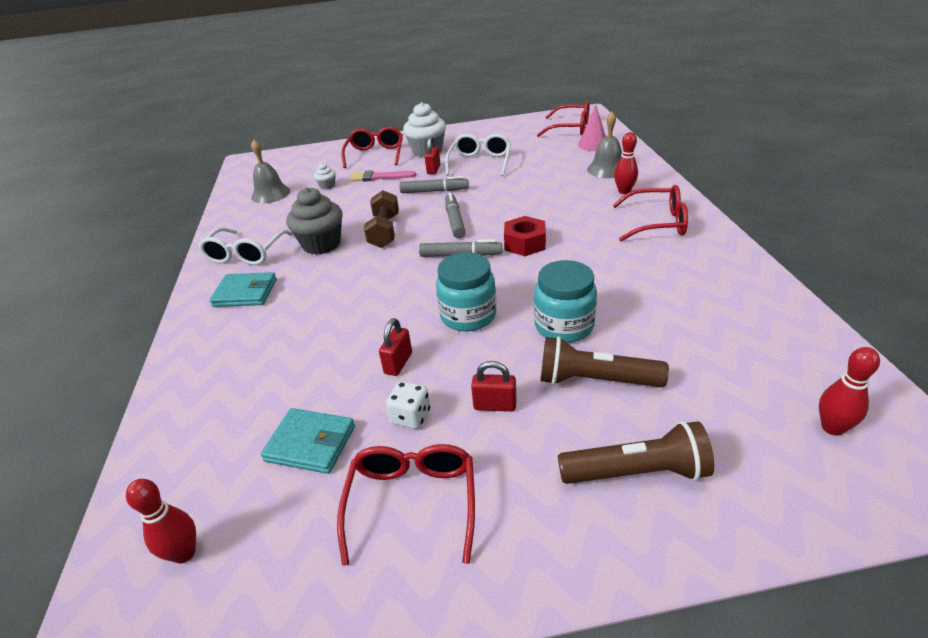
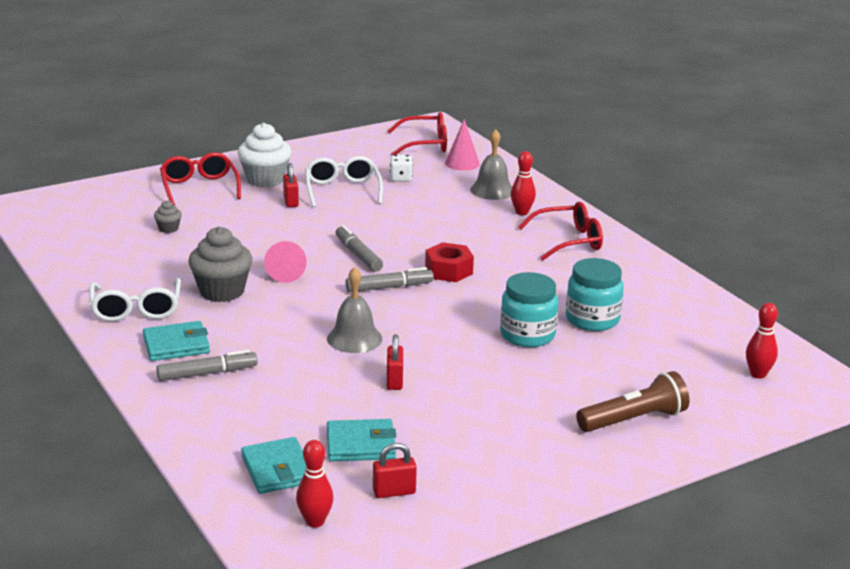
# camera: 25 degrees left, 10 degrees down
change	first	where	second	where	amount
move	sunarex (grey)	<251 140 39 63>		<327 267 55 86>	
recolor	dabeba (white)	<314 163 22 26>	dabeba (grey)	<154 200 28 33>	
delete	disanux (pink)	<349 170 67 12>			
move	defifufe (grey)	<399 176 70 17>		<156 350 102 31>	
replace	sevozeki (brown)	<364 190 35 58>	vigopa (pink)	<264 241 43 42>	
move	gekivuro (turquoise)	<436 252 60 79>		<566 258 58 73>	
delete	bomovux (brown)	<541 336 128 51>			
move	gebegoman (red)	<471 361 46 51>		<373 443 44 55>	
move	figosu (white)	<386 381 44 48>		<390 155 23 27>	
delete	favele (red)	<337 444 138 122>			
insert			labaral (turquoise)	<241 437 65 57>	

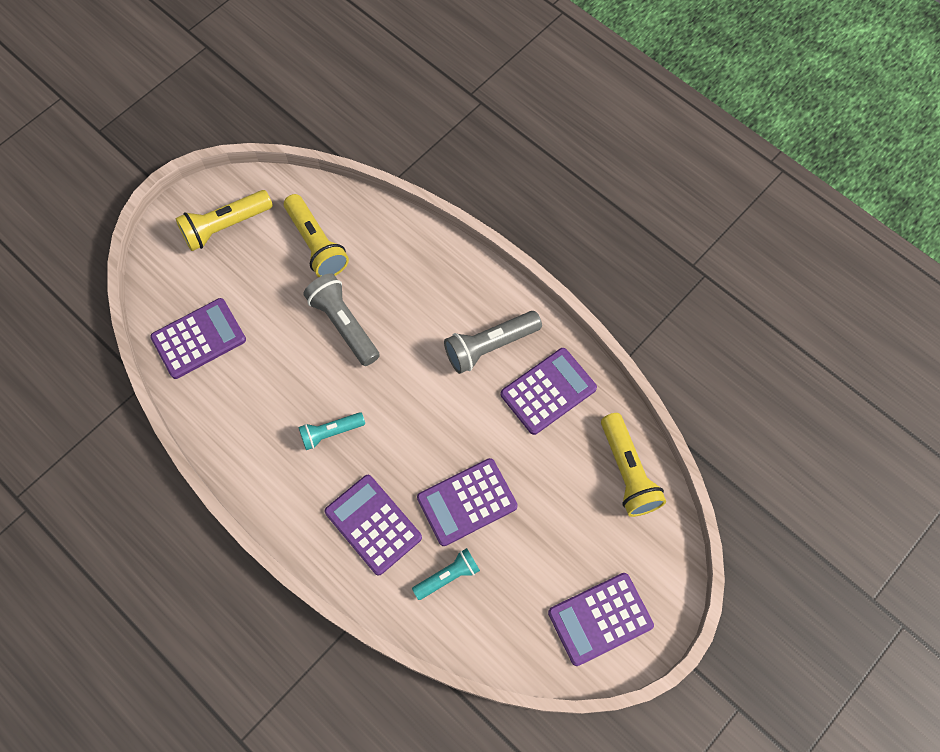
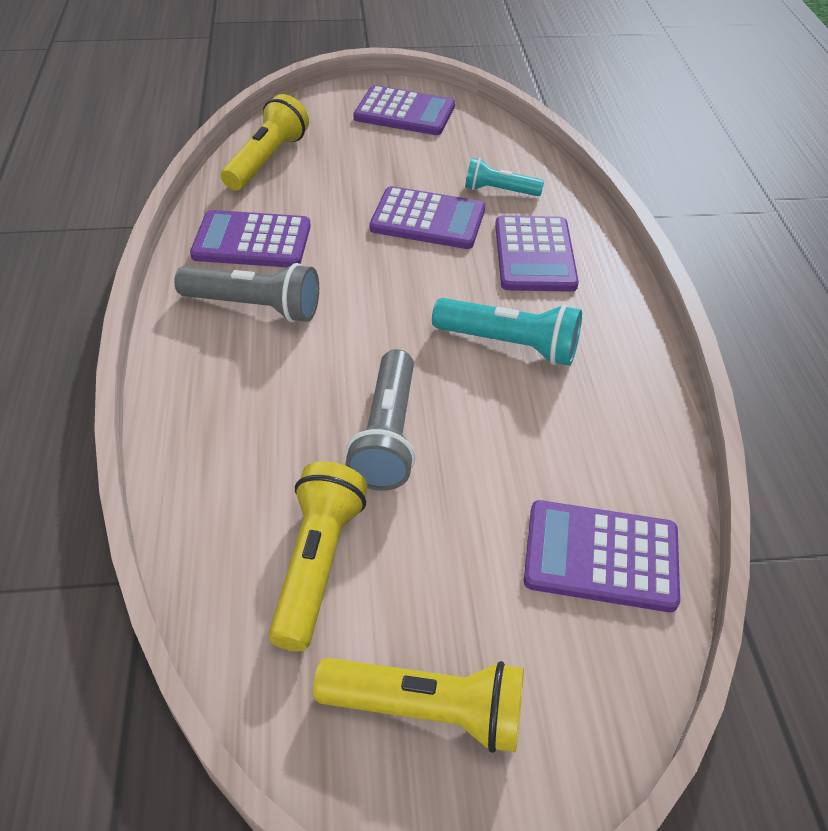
# camera: 140 degrees left, 20 degrees down
change	first	where	second	where	amount
resize	bomovux (turquoise)	<299 412 66 38>		<432 298 150 68>	x1.57

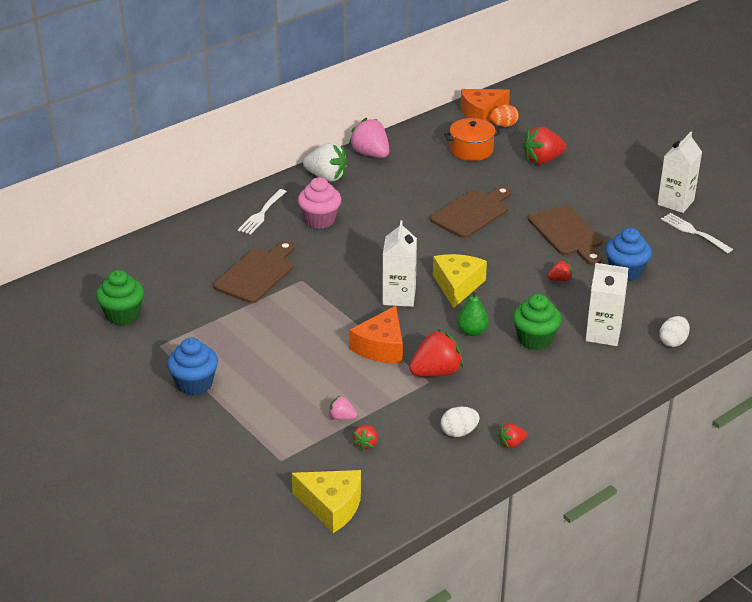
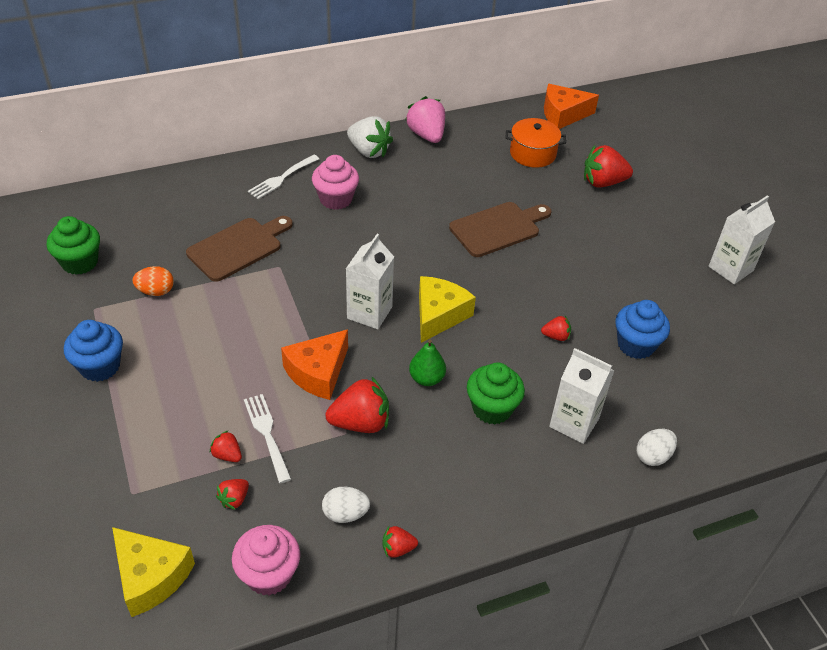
# camera: 15 degrees right, 10 degrees up
change	first	where	second	where	amount
move	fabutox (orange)	<490 104 29 23>		<133 266 41 30>	
delete	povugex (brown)	<528 205 75 60>			
move	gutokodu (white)	<661 213 72 40>		<244 394 47 89>	
recolor	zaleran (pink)	<329 395 28 25>	zaleran (red)	<210 430 32 32>	
insert			dabeba (pink)	<232 525 68 71>	

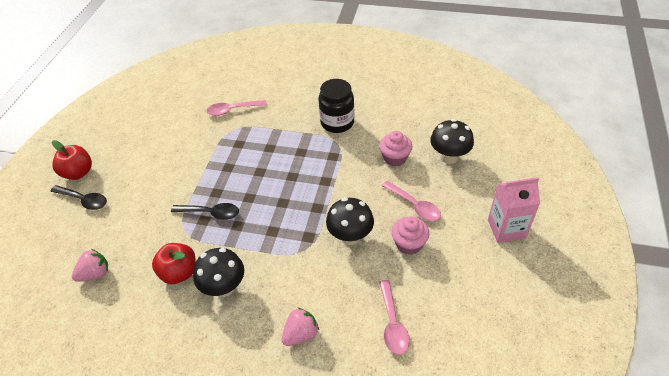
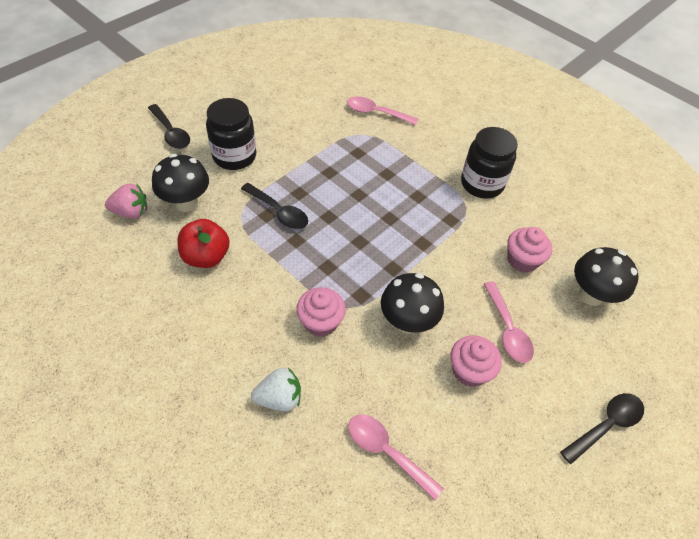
# camera: 25 degrees right, 5 degrees up
change	first	where	second	where	amount
delete	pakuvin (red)	<52 140 40 40>			
replace	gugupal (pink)	<488 177 52 66>	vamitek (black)	<560 393 84 71>	
move	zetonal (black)	<193 248 51 49>		<152 154 57 58>	
rotate	vamitek (pink)	<379 280 31 75>		<348 414 96 86>	105 degrees clockwise
recolor	zaleran (pink)	<282 307 37 39>	zaleran (white)	<251 367 50 44>	
insert			gekivuro (black)	<206 98 50 72>	
insert			dabeba (pink)	<296 287 50 50>	

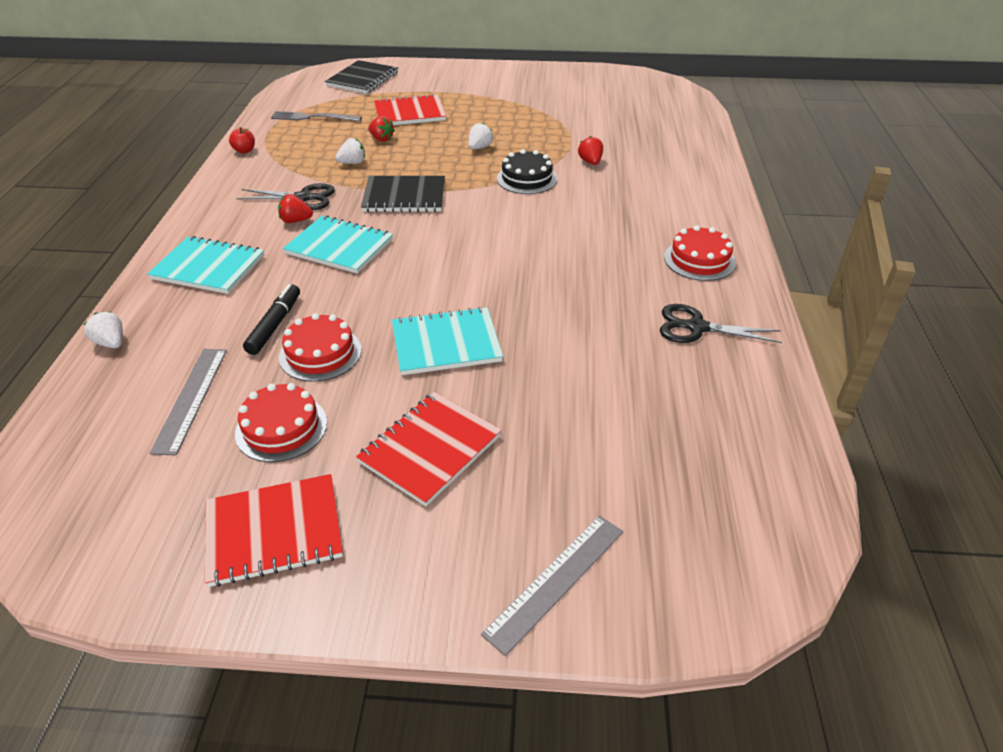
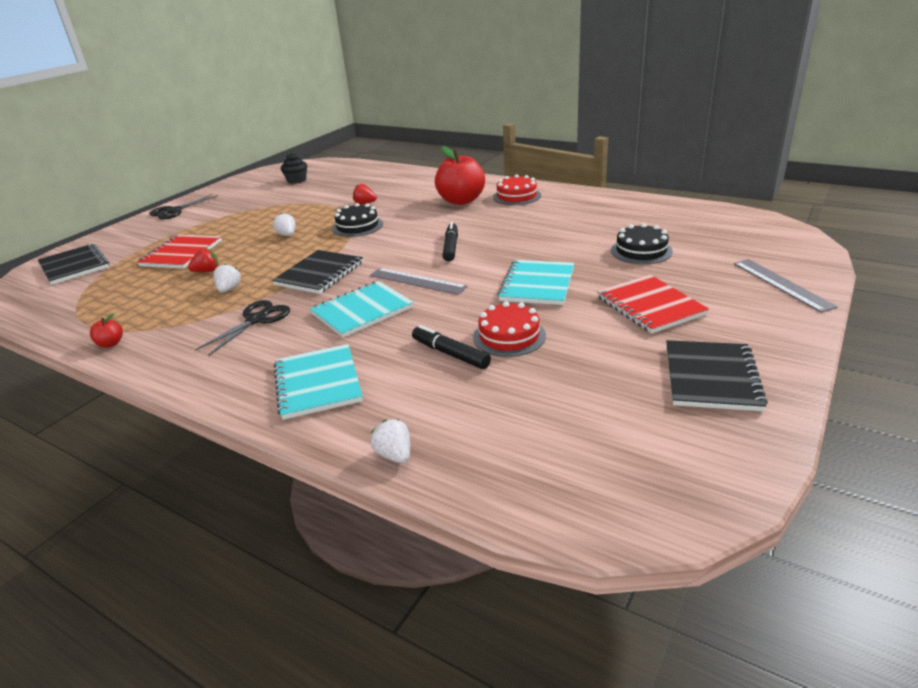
# camera: 60 degrees left, 10 degrees down
change	first	where	second	where	amount
delete	gutokodu (grey)	<271 111 91 11>			
delete	zaleran (red)	<278 194 35 29>			
rotate	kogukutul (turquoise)	<147 236 117 58>		<274 344 89 76>	60 degrees counterclockwise
move	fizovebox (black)	<660 304 122 39>		<149 194 69 26>	
rotate	zaleran (white)	<84 311 39 37>		<370 419 40 44>	75 degrees clockwise
move	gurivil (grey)	<149 349 78 107>		<370 268 98 27>	
delete	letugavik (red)	<235 383 92 79>			
recolor	kogukutul (red)	<205 474 138 113>	kogukutul (black)	<666 340 102 71>	
insert			pakuvin (red)	<435 146 50 59>	
insert			dabeba (black)	<281 153 26 31>	
insert			defifufe (black)	<442 222 16 39>	
insert			letugavik (black)	<611 223 62 41>	

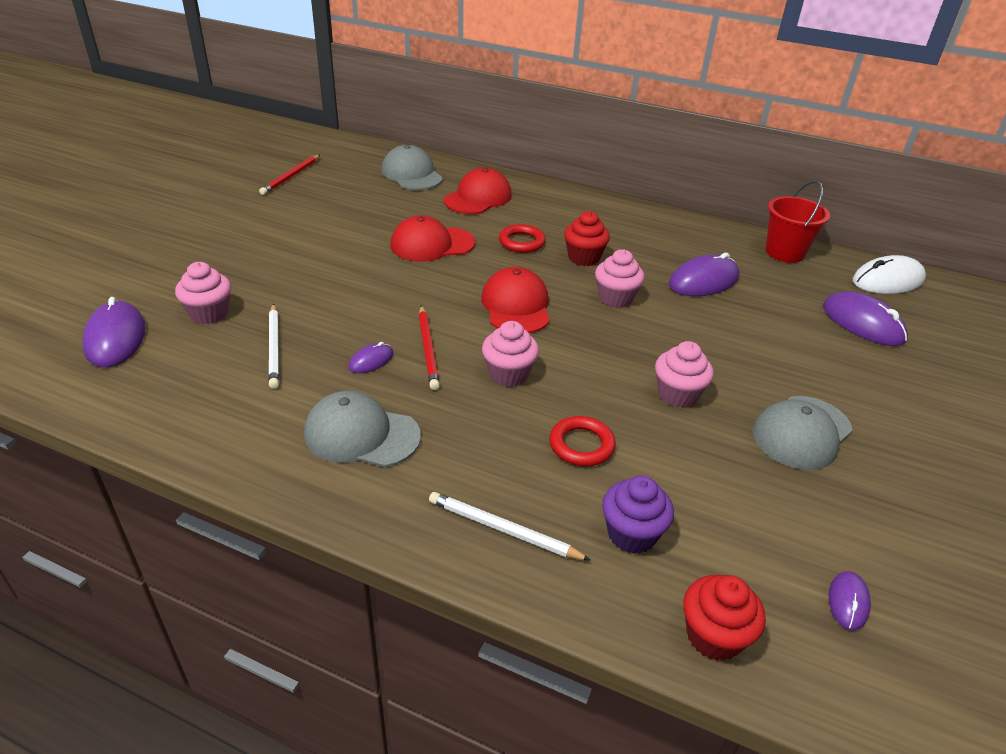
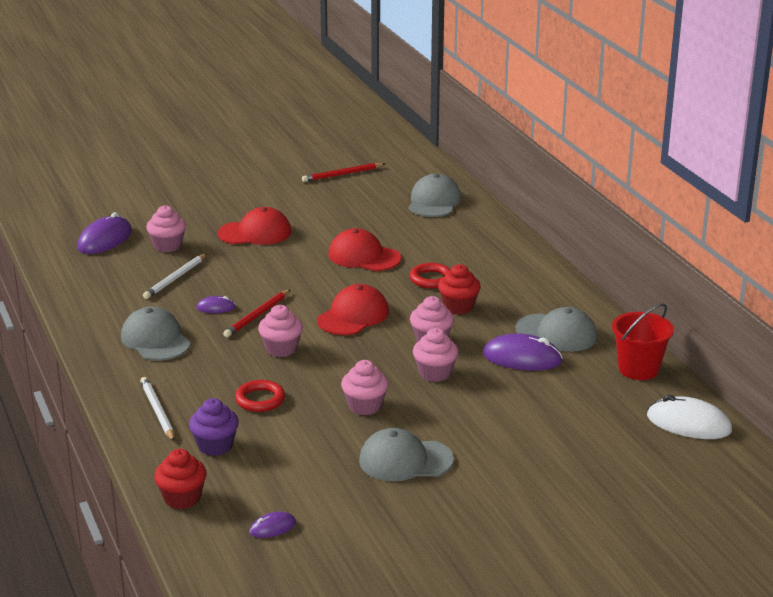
# camera: 45 degrees right, 10 degrees down
change	first	where	second	where	amount
move	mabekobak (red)	<444 168 68 46>		<218 207 73 38>	
delete	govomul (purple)	<823 291 85 55>			
insert			mabekobak (grey)	<516 307 81 45>	
insert			dabeba (pink)	<413 328 45 54>	

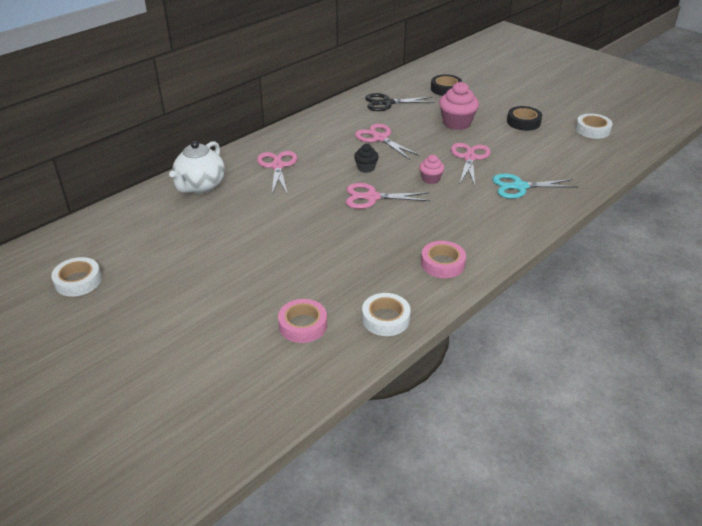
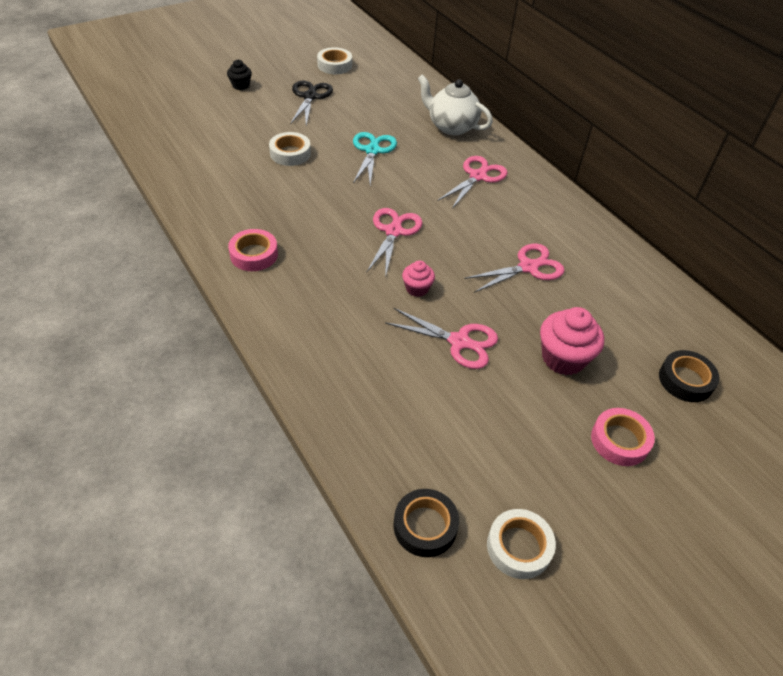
# camera: 100 degrees right, 10 degrees up
change	first	where	second	where	amount
move	fizovebox (black)	<365 93 70 18>		<290 81 43 45>	
move	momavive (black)	<507 106 35 25>		<394 489 65 68>	
move	dabeba (black)	<354 144 25 29>		<227 59 25 31>	
rotate	fizovebox (pink)	<257 151 40 44>		<437 156 70 53>	60 degrees counterclockwise
move	fizovebox (turquoise)	<492 173 86 26>		<353 132 44 53>	
move	momavive (white)	<362 293 49 43>		<269 132 42 34>	
move	momavive (pink)	<278 299 49 44>		<591 408 64 58>	

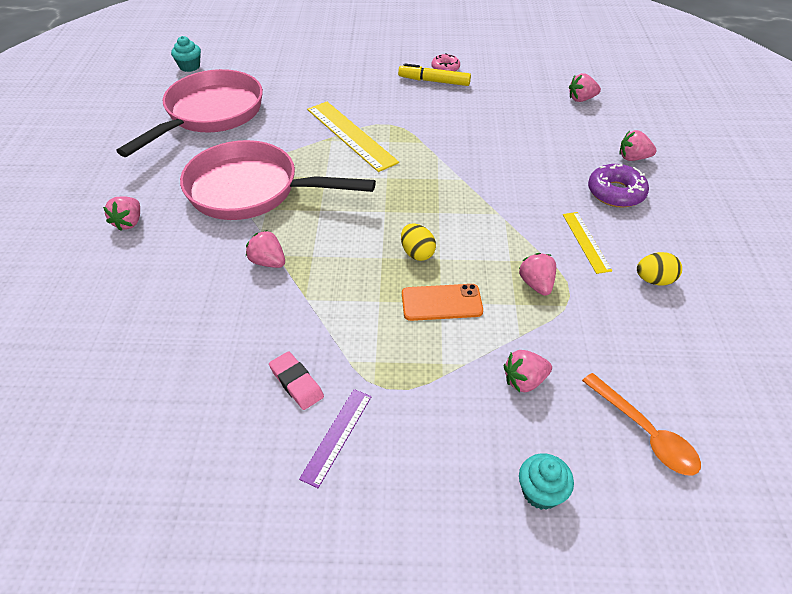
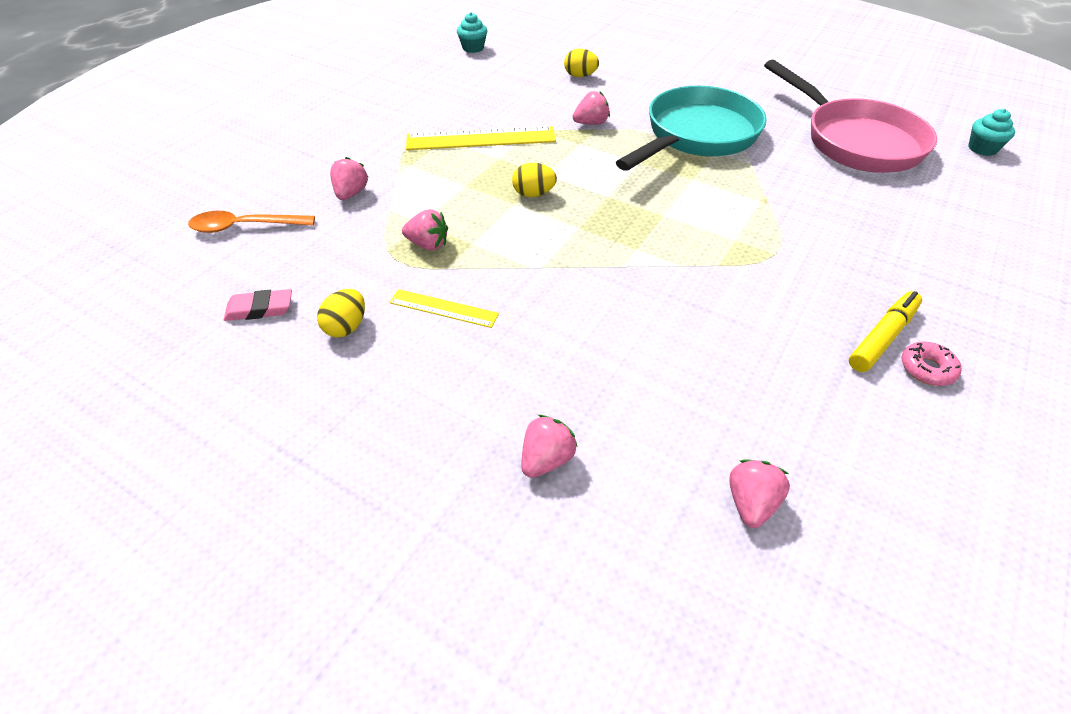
# camera: 120 degrees right, 0 degrees up
change	first	where	second	where	amount
move	gurivil (yellow)	<307 102 92 70>		<406 126 150 24>	
recolor	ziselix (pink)	<180 140 196 80>	ziselix (turquoise)	<616 86 151 85>	
delete	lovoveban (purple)	<588 164 61 44>			
delete	zaleran (pink)	<103 197 37 34>			
delete	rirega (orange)	<402 284 81 37>			
move	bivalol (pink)	<269 351 55 59>		<224 289 68 32>	
delete	gurivil (purple)	<299 389 73 99>			
move	dabeba (turquoise)	<519 453 55 57>		<457 12 30 41>	
insert			fabutox (yellow)	<564 49 35 28>	

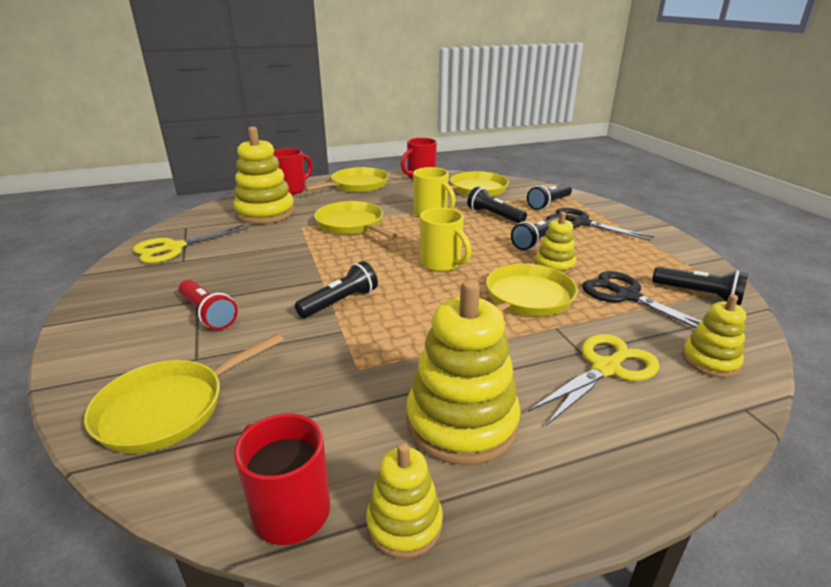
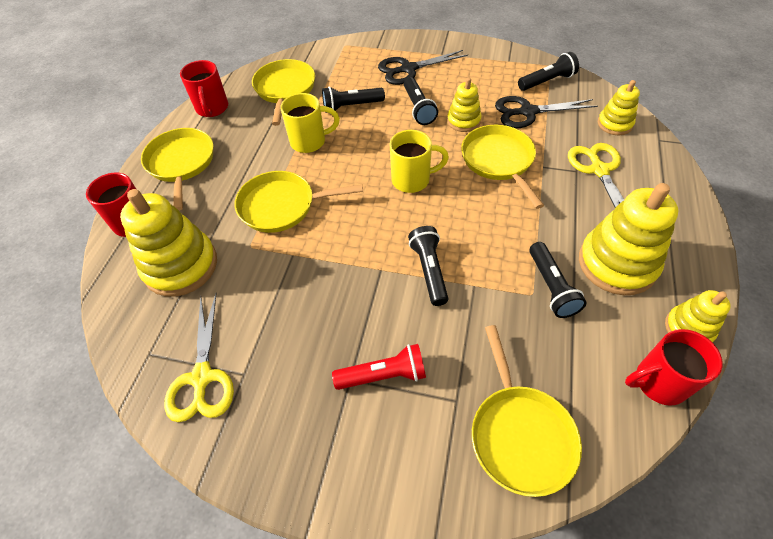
# camera: 55 degrees left, 25 degrees up
change	first	where	second	where	amount
move	bomovux (black)	<527 184 45 26>		<529 242 58 76>	

